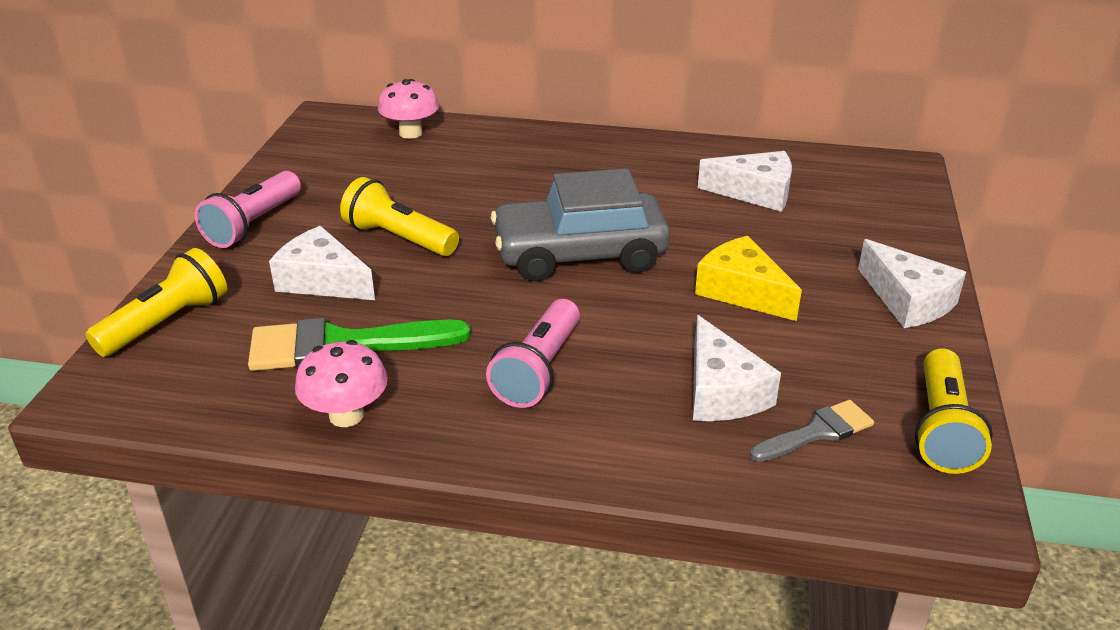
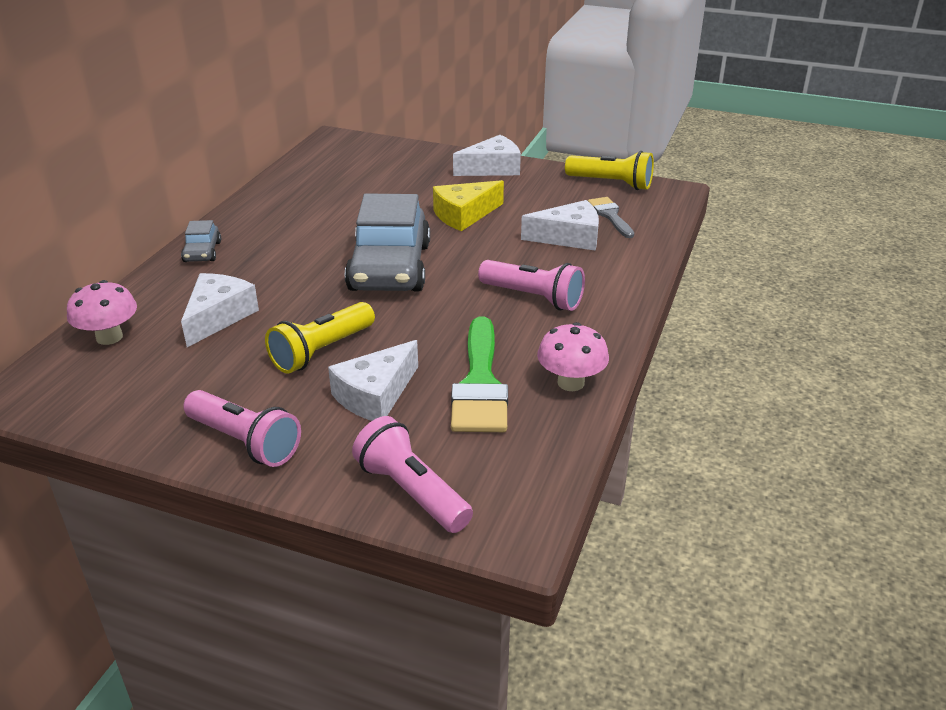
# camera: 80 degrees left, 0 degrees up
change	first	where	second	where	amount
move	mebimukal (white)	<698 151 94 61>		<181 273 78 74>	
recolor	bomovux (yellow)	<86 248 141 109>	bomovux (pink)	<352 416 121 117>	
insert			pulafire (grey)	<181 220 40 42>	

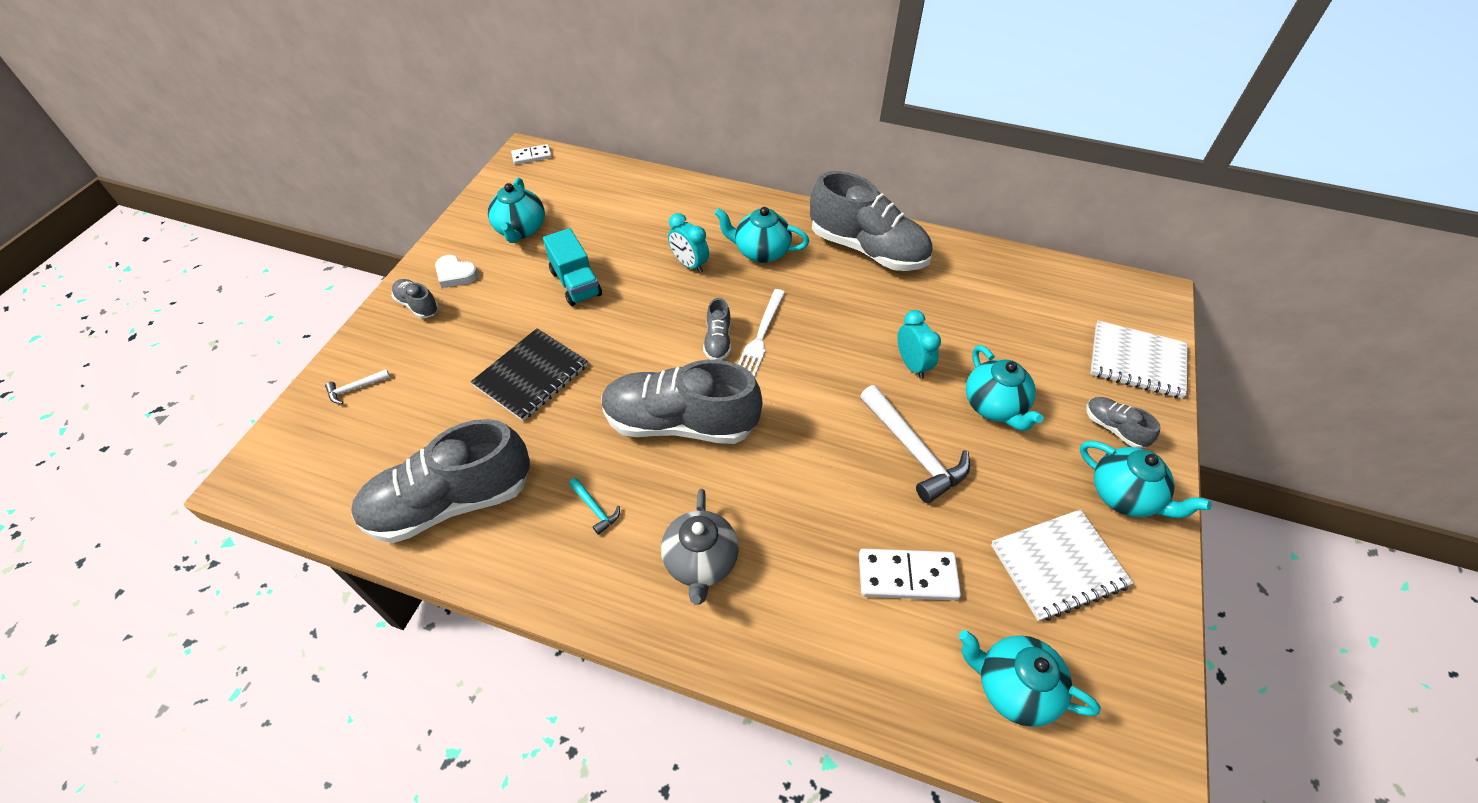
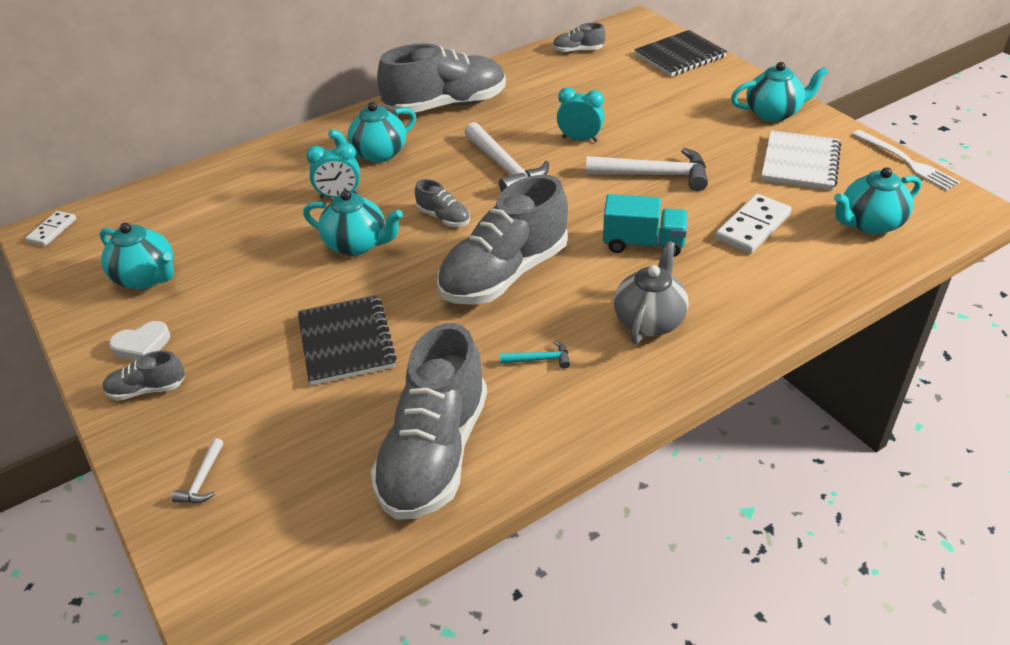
# camera: 50 degrees left, 10 degrees down
change	first	where	second	where	amount
move	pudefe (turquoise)	<543 228 59 78>		<603 194 85 63>	
move	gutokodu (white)	<738 289 47 88>		<852 130 108 61>	
recolor	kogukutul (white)	<1090 321 97 78>	kogukutul (black)	<634 30 93 46>	
move	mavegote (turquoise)	<966 345 78 86>		<303 190 100 66>	
move	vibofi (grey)	<1086 397 75 51>		<552 23 54 30>	
rotate	mavegote (grey)	<661 489 78 116>		<614 241 75 103>	105 degrees counterclockwise
insert			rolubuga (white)	<464 122 85 70>	

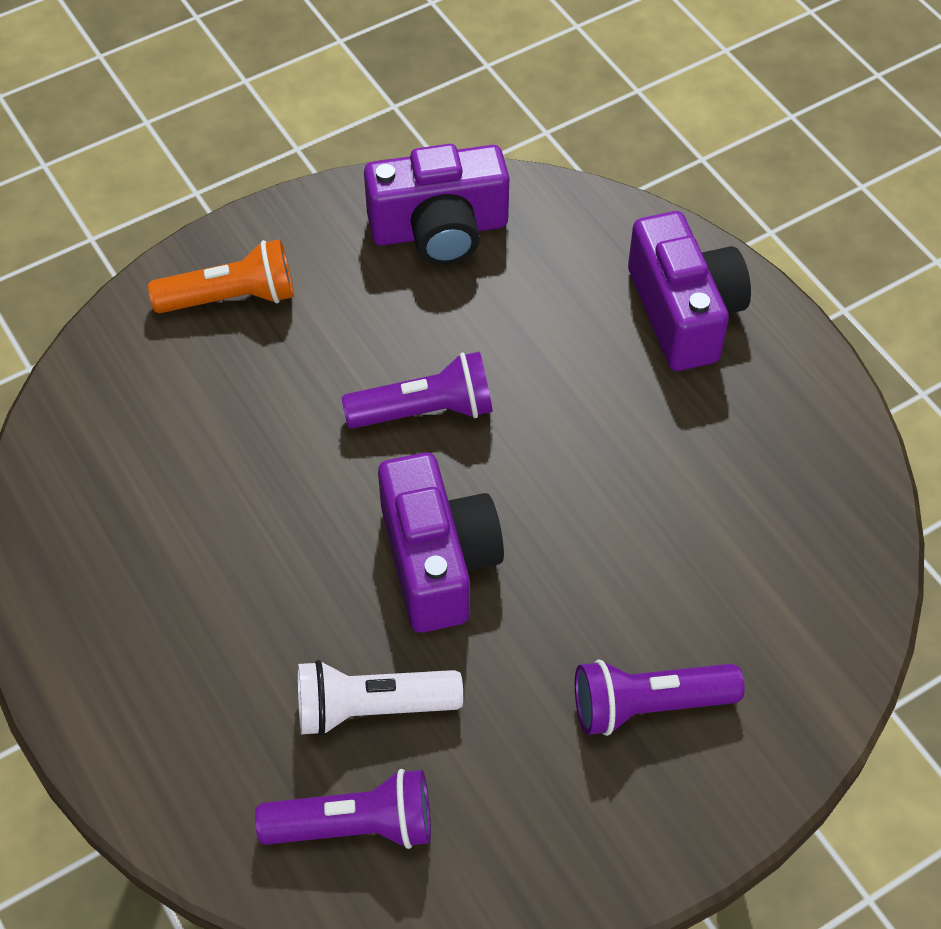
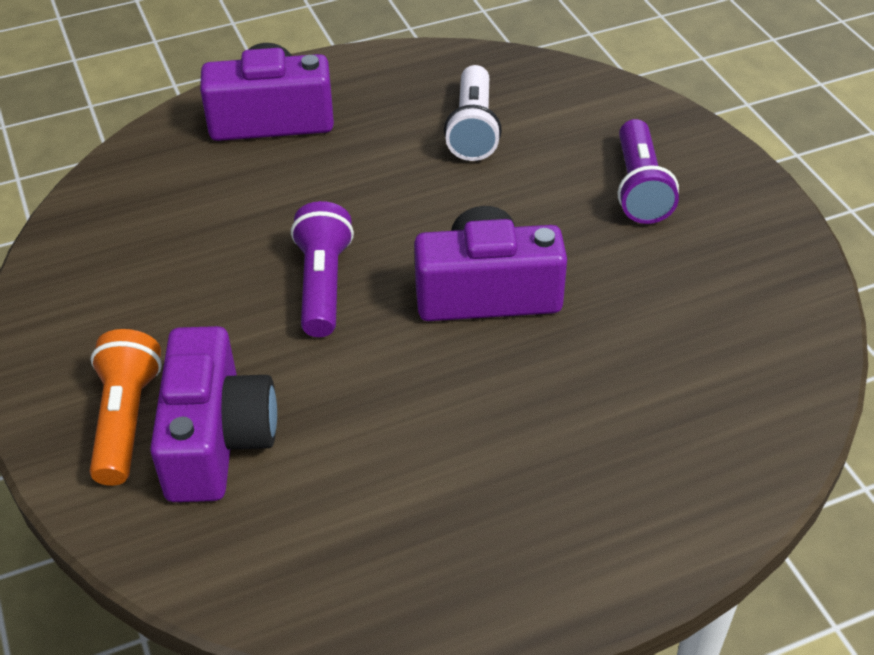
# camera: 80 degrees left, 10 degrees down
change	first	where	second	where	amount
move	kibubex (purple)	<364 144 145 121>		<150 326 127 176>	
move	bomovux (white)	<298 660 165 76>		<444 65 58 96>	
delete	bomovux (purple)	<255 769 176 80>			

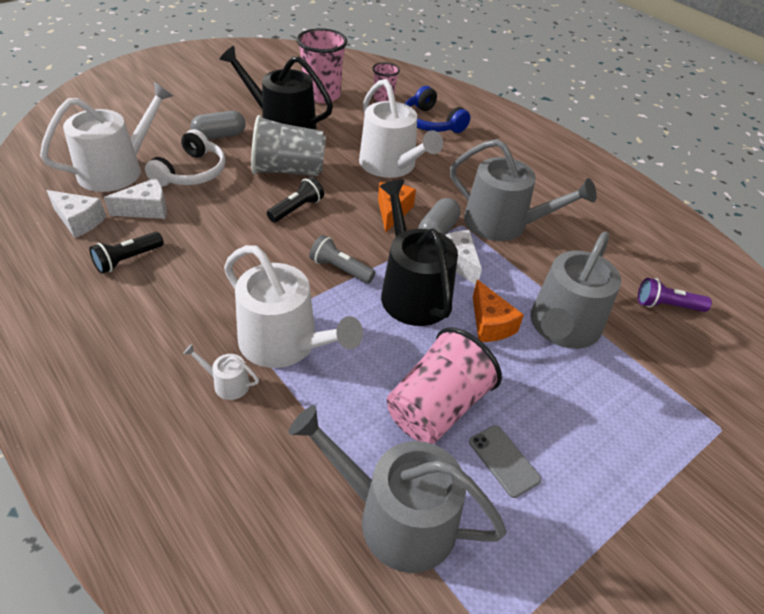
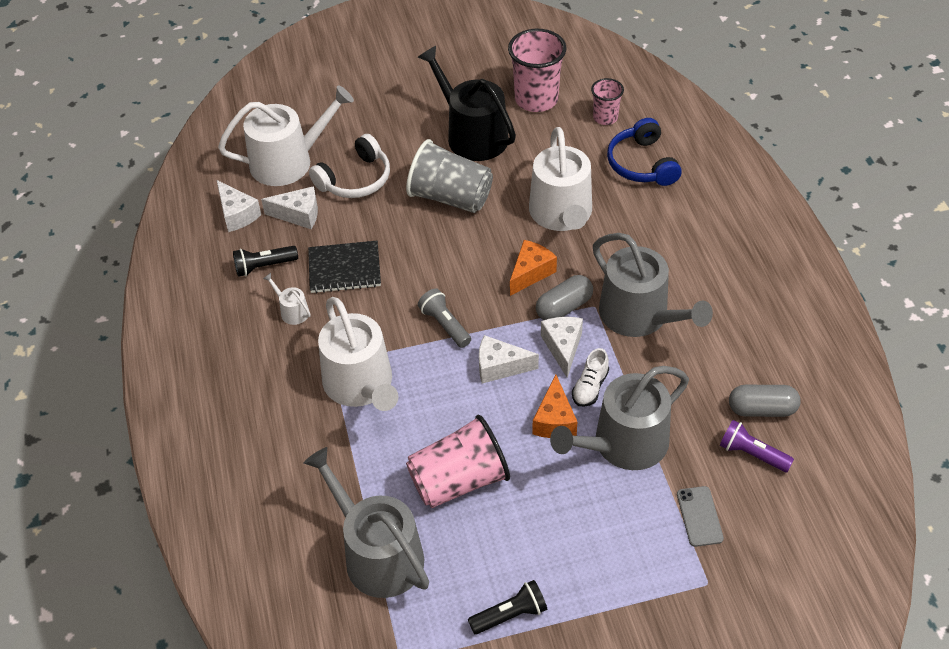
# camera: 30 degrees right, 5 degrees up
change	first	where	second	where	amount
move	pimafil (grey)	<190 111 56 29>		<729 385 72 32>	
move	bomovux (black)	<267 176 57 46>		<468 580 79 55>	
replace	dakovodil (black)	<380 180 78 146>	mebimukal (white)	<479 335 60 48>	
move	dakovodil (white)	<183 344 76 56>		<263 273 48 52>	
move	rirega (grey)	<469 425 72 73>		<677 486 47 61>	
insert			kogukutul (black)	<308 241 73 52>	
insert			vibofi (white)	<572 348 37 59>	

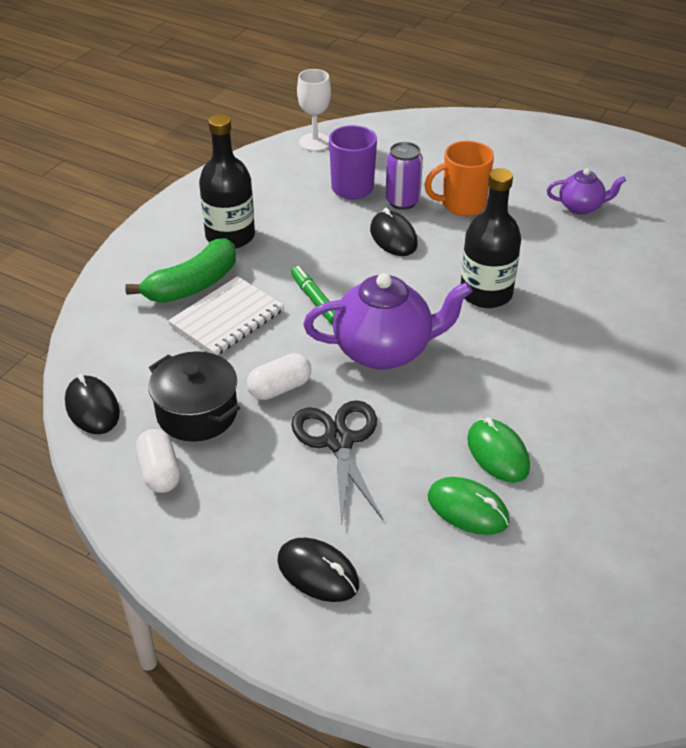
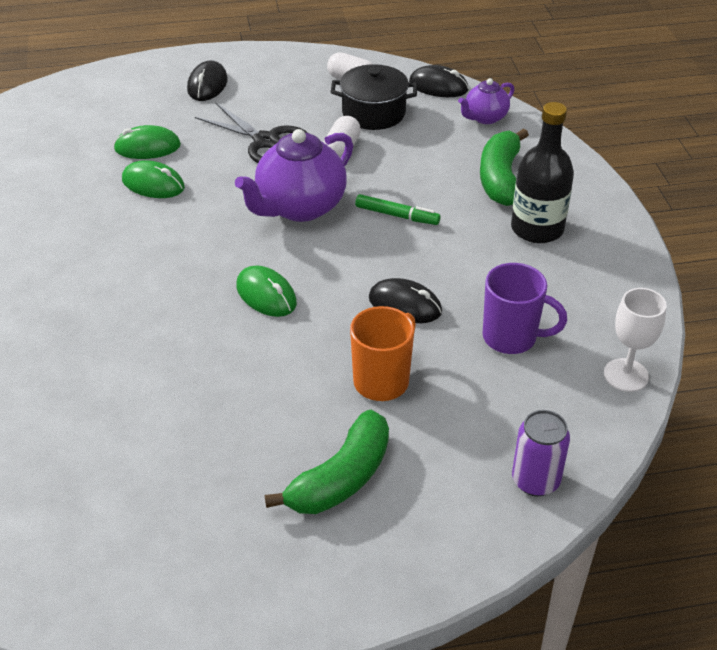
# camera: 140 degrees right, 0 degrees up
change	first	where	second	where	amount
move	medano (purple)	<386 142 37 68>		<512 410 58 86>	
replace	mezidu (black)	<461 168 60 140>	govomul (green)	<236 266 61 51>	
move	mavegote (purple)	<547 168 79 47>		<458 78 56 46>	
delete	kogukutul (white)	<168 276 116 79>			
rotate	govomul (black)	<277 538 82 64>		<187 61 41 40>	75 degrees counterclockwise
insert			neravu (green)	<265 410 124 104>	

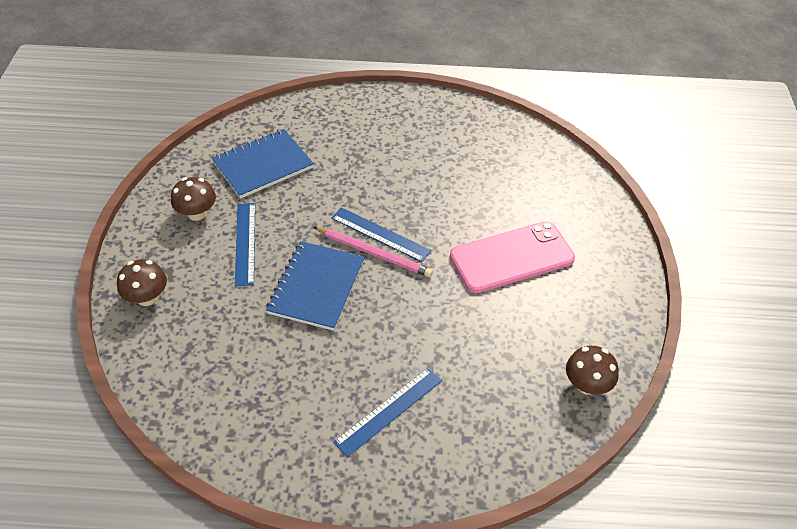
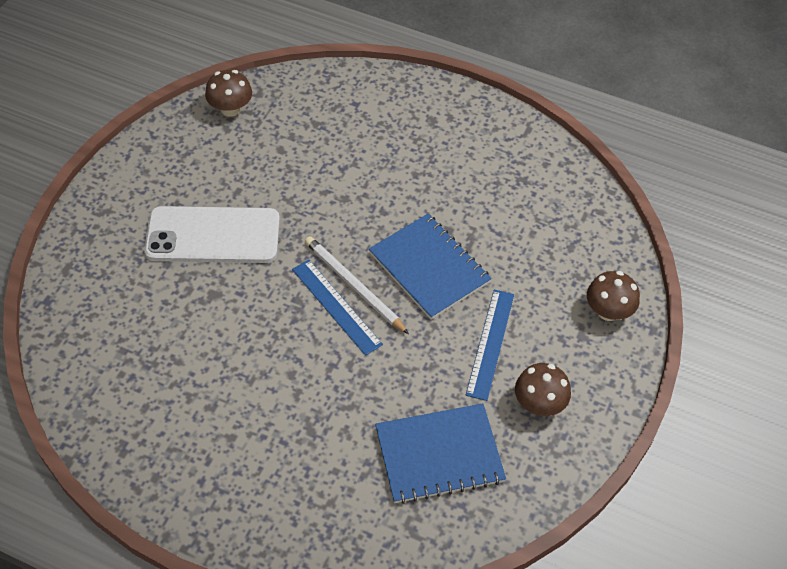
# camera: 160 degrees left, 5 degrees up
change	first	where	second	where	amount
recolor	rirega (pink)	<450 221 125 72>	rirega (white)	<144 206 136 57>	
recolor	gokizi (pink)	<314 227 119 50>	gokizi (white)	<305 236 104 98>	
rotate	kogukutul (blue)	<266 241 99 90>		<369 214 123 106>	75 degrees counterclockwise
delete	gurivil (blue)	<333 368 109 89>			

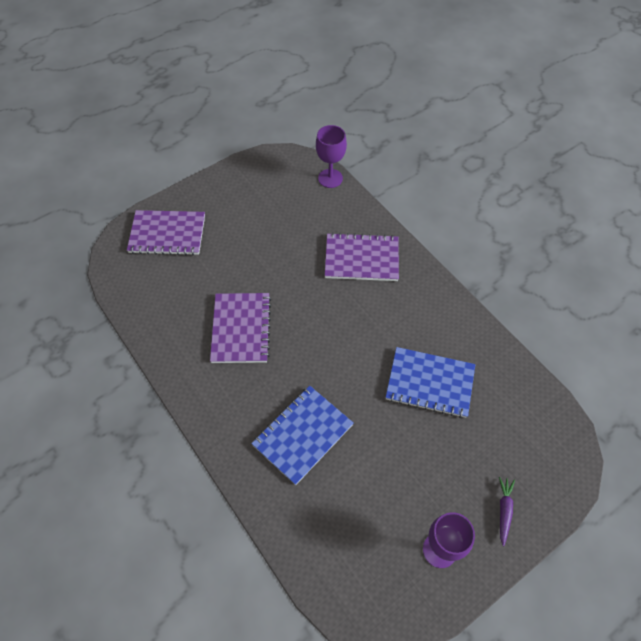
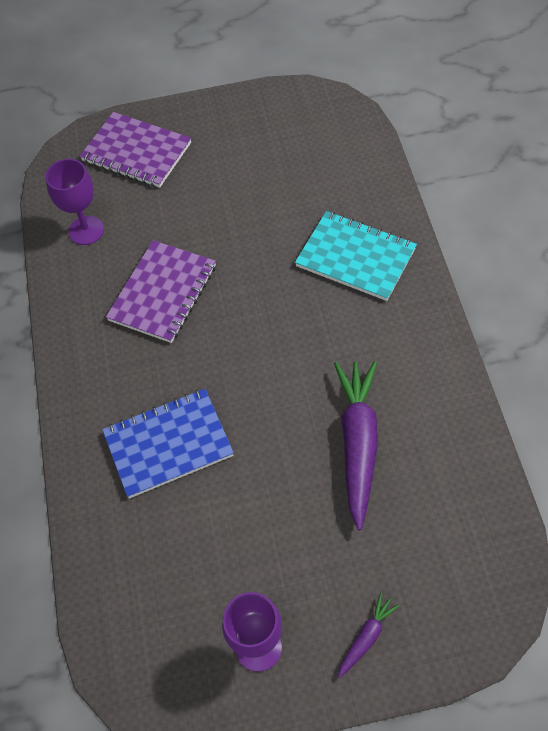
# camera: 30 degrees right, 0 degrees up
change	first	where	second	where	amount
move	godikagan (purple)	<316 125 31 63>		<45 159 59 86>	
recolor	kogukutul (purple)	<325 233 74 48>	kogukutul (turquoise)	<295 211 122 90>	
replace	kogukutul (blue)	<385 347 90 71>	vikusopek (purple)	<334 361 44 169>	

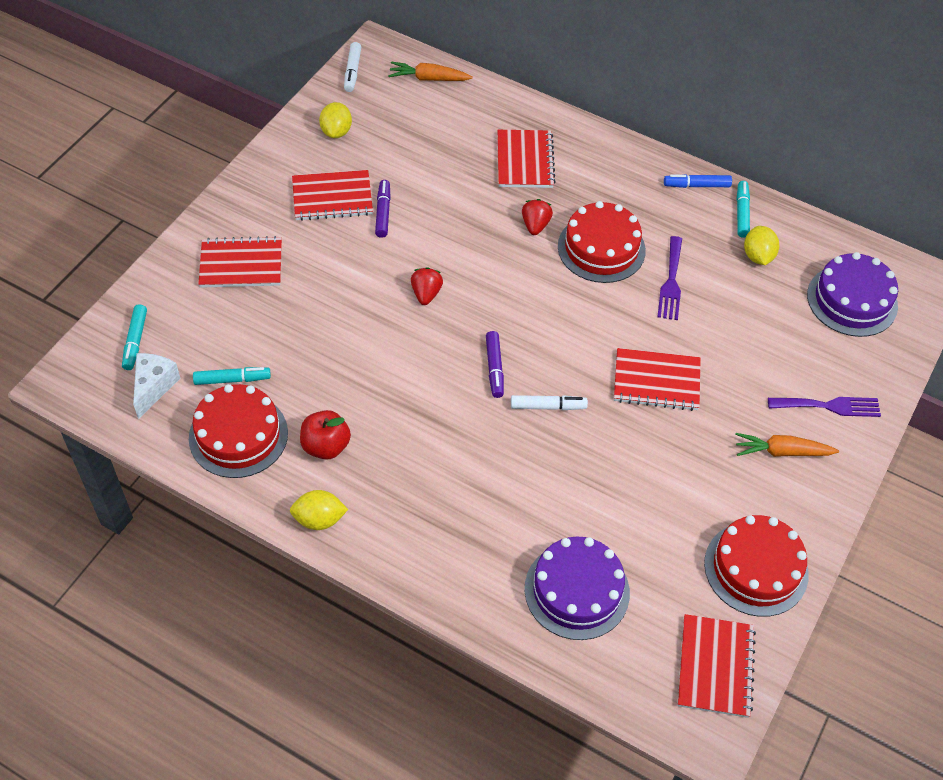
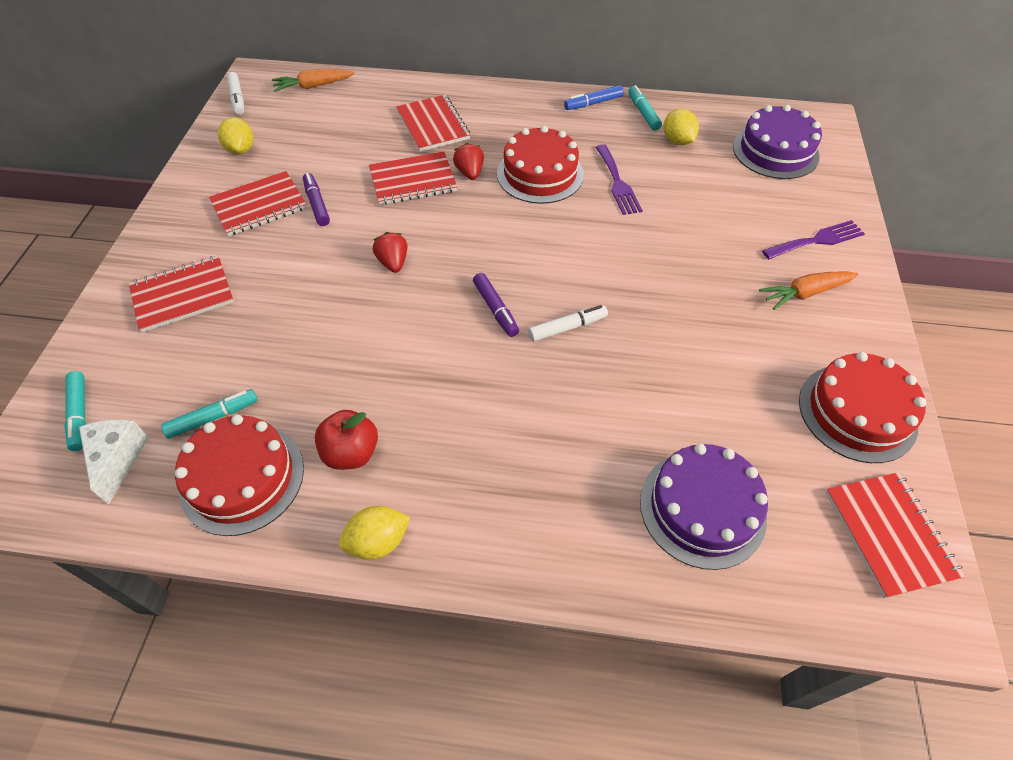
# camera: 20 degrees left, 0 degrees up
change	first	where	second	where	amount
move	kogukutul (red)	<614 348 87 63>		<369 152 88 53>	

